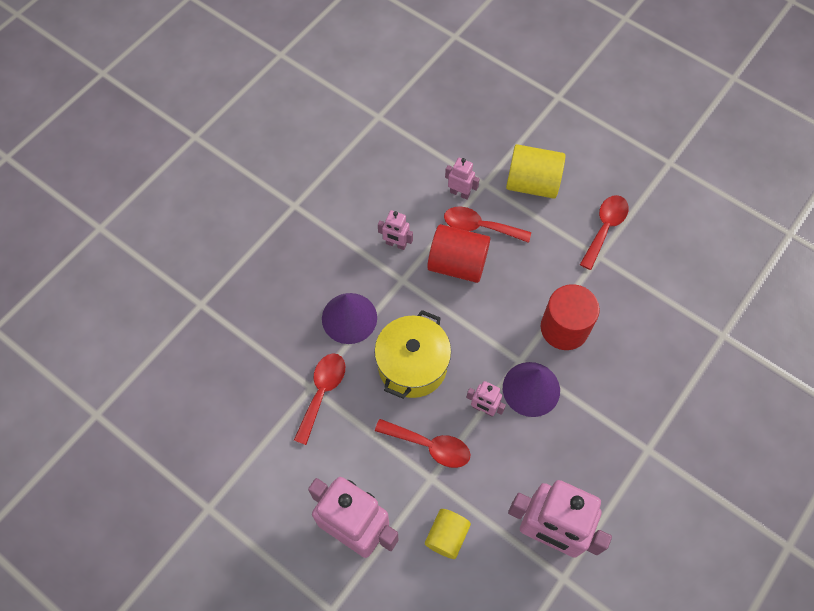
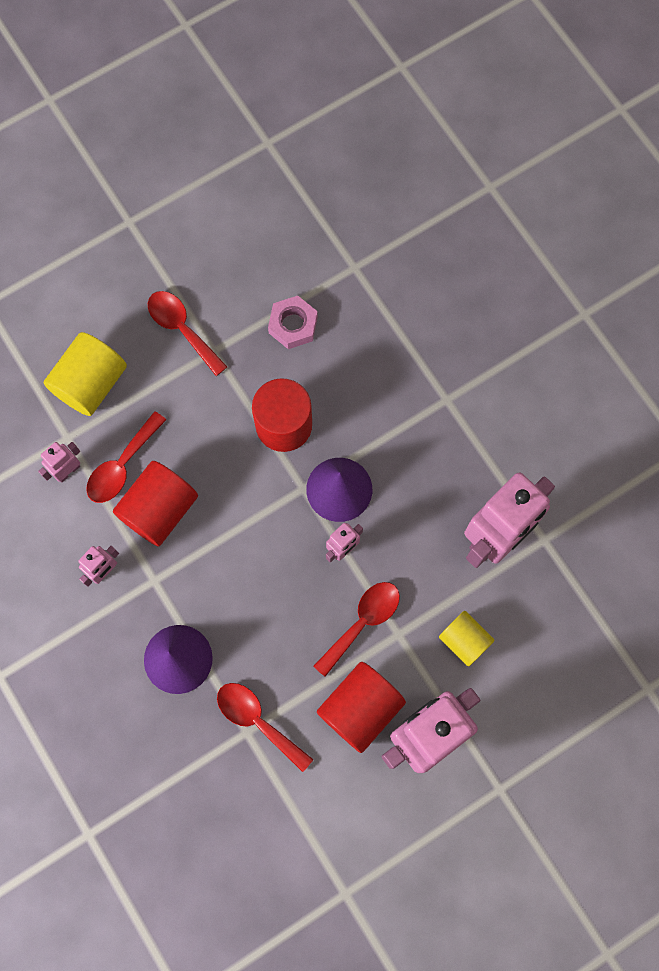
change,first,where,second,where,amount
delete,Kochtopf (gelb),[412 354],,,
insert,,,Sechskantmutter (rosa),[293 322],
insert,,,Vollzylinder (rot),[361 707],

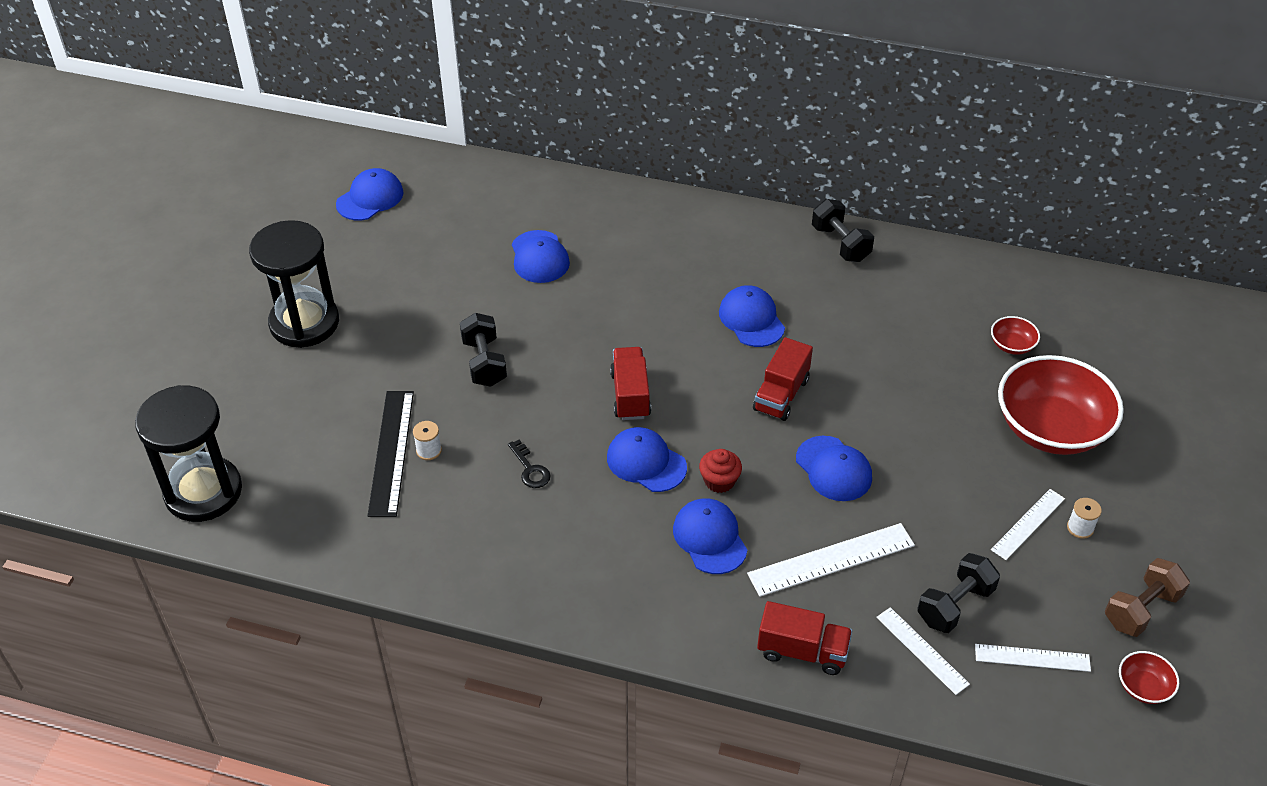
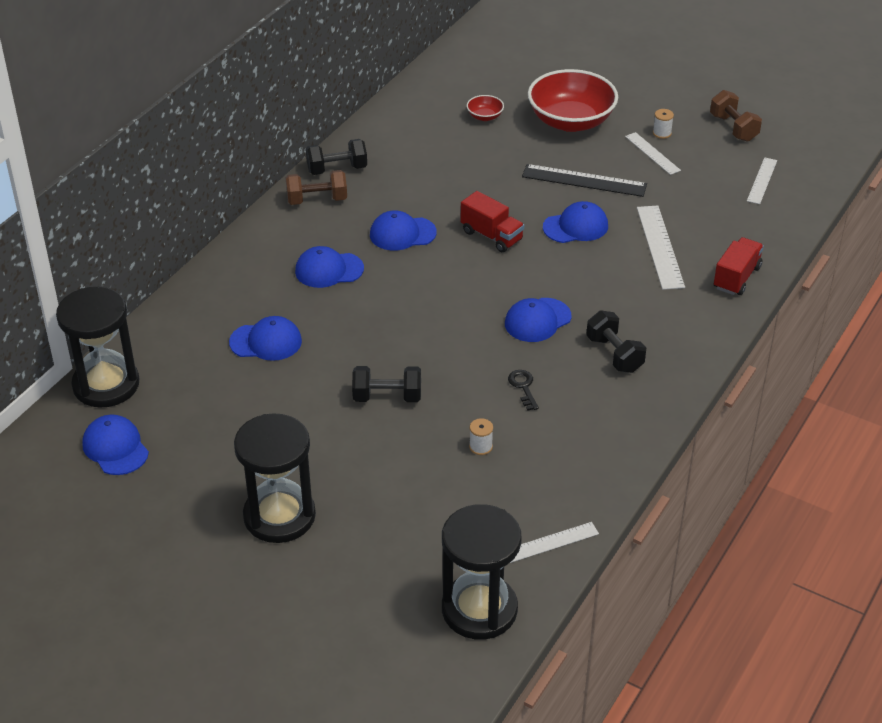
change,first,where,second,where,amount
delete,Lastwagen (rot),[630 383],,,
delete,Muffin (rot),[720 471],,,
delete,Schüssel (rot),[1149 677],,,
insert,,,Sanduhr (schwarz),[97 347],
insert,,,Hantel (braun),[316 187],
move,Lineal (schwarz),[390 454],,[584 180],
move,Kappe (blau),[710 536],,[329 267],
move,Lineal (weiß),[923 651],,[554 542],
move,Hantel (schwarz),[958 593],,[616 341],
rotate,Schlüssel (schwarz),[529 464],,[523 390],90 degrees counterclockwise

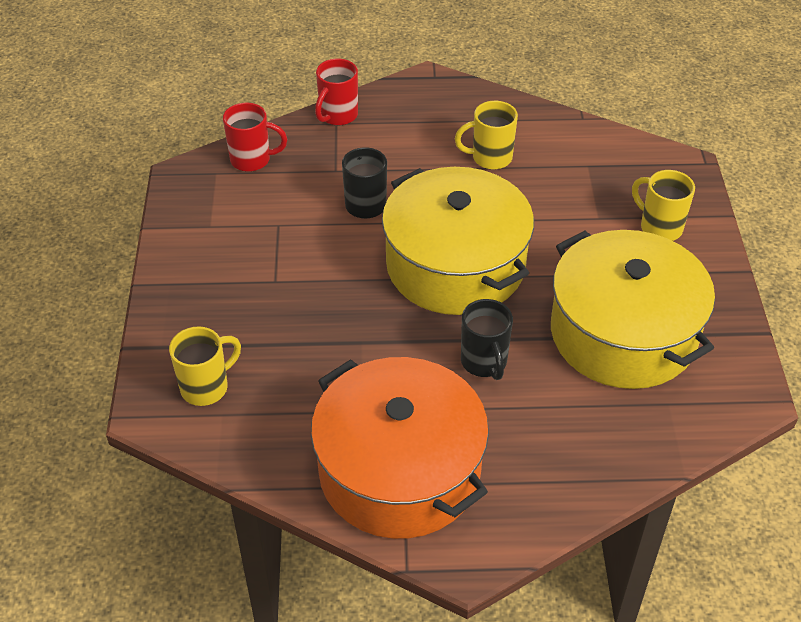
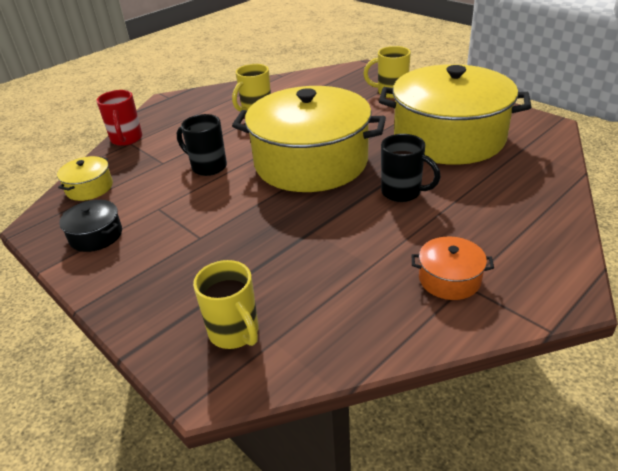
change,first,where,second,where,amount
insert,,,Kochtopf (schwarz),[90 226],
replace,Tasse (rot),[255 137],Kochtopf (gelb),[85 178],
rotate,Tasse (gelb),[205 366],,[226 304],135 degrees clockwise
resize,Kochtopf (orange),[400 448],,[453 268],x0.40

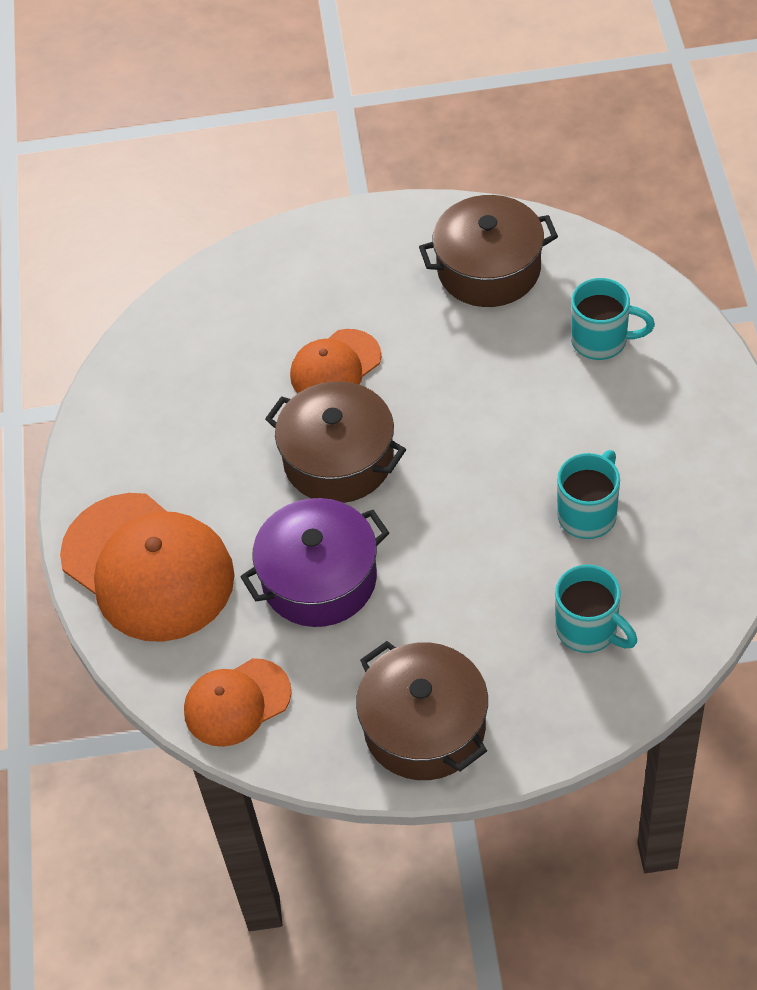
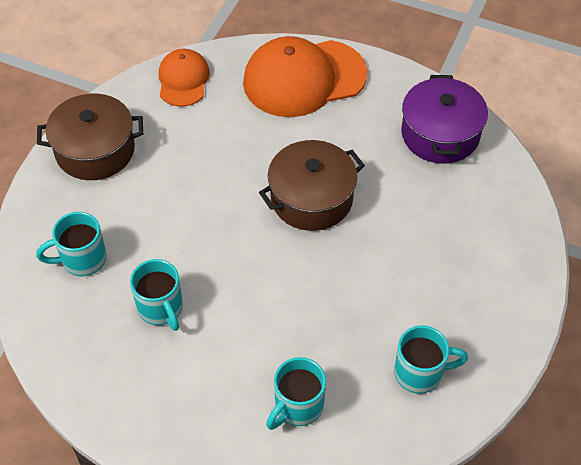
change,first,where,second,where,amount
delete,Kappe (orange),[335 361],,,
move,Kochtopf (lila),[314 562],,[444 119],
replace,Kochtopf (braun),[488 251],Tasse (türkis),[431 359],

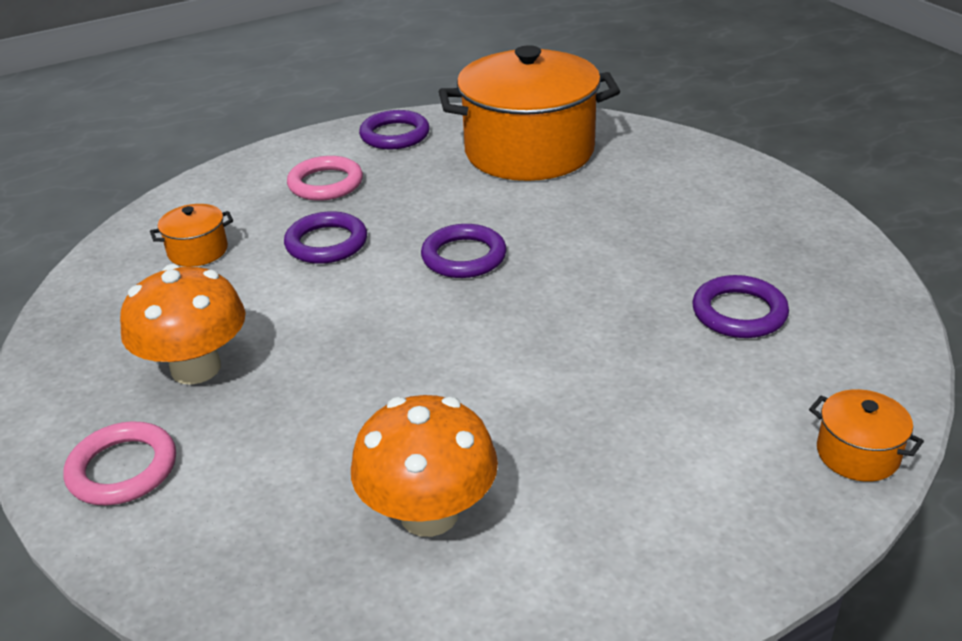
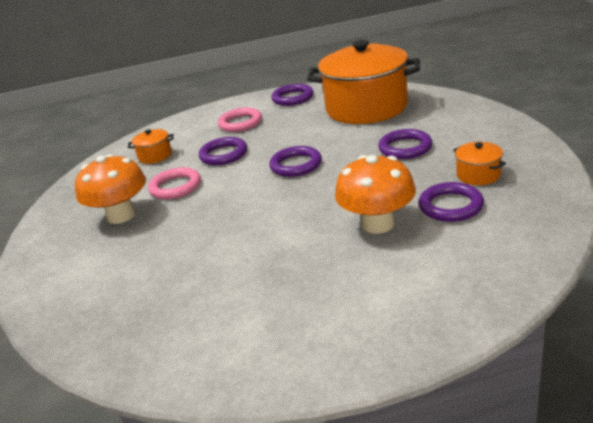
change,first,where,second,where,amount
insert,,,Ring (lila),[405 144],
move,Ring (rosa),[119 463],,[174 183],
move,Pilz (orange),[424 466],,[375 194],
move,Kochtopf (orange),[866 435],,[479 163],

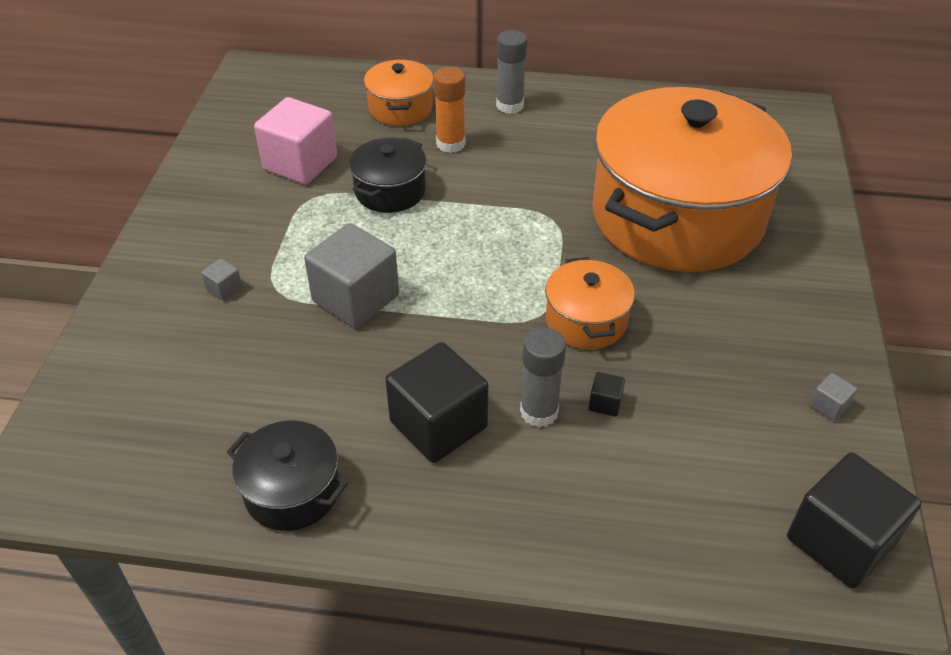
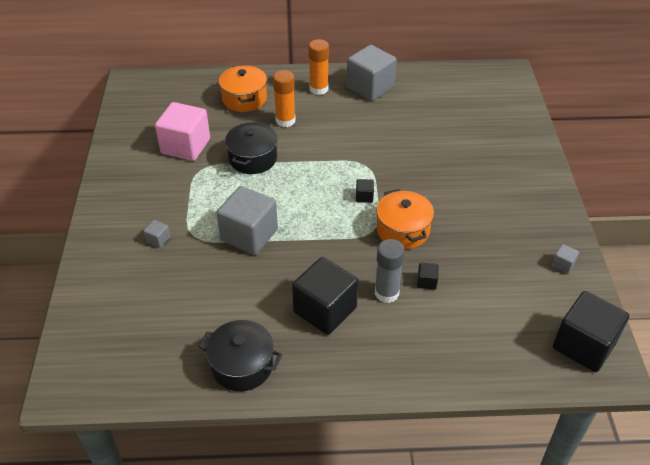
change,first,where,second,where,amount
delete,Kochtopf (orange),[692 179],,,
insert,,,Kubus (grau),[372 73],
insert,,,Kubus (schwarz),[365 191],
recolor,Klebestift (grau),[511 72],Klebestift (orange),[318 67],

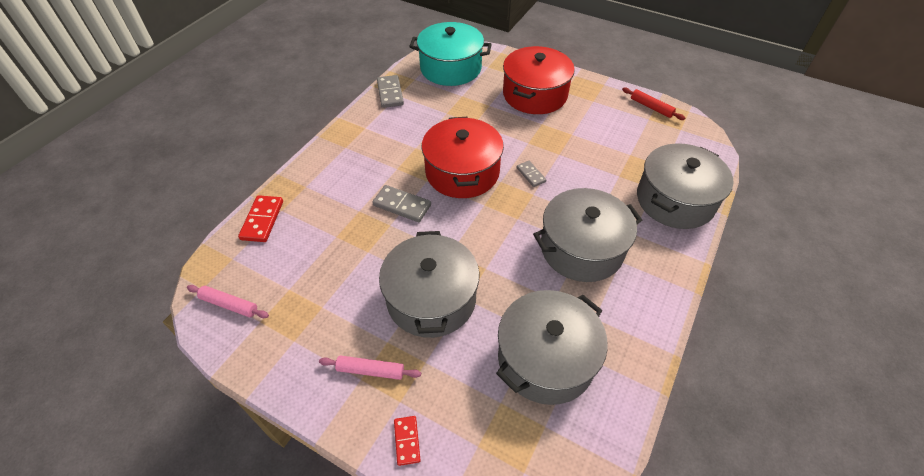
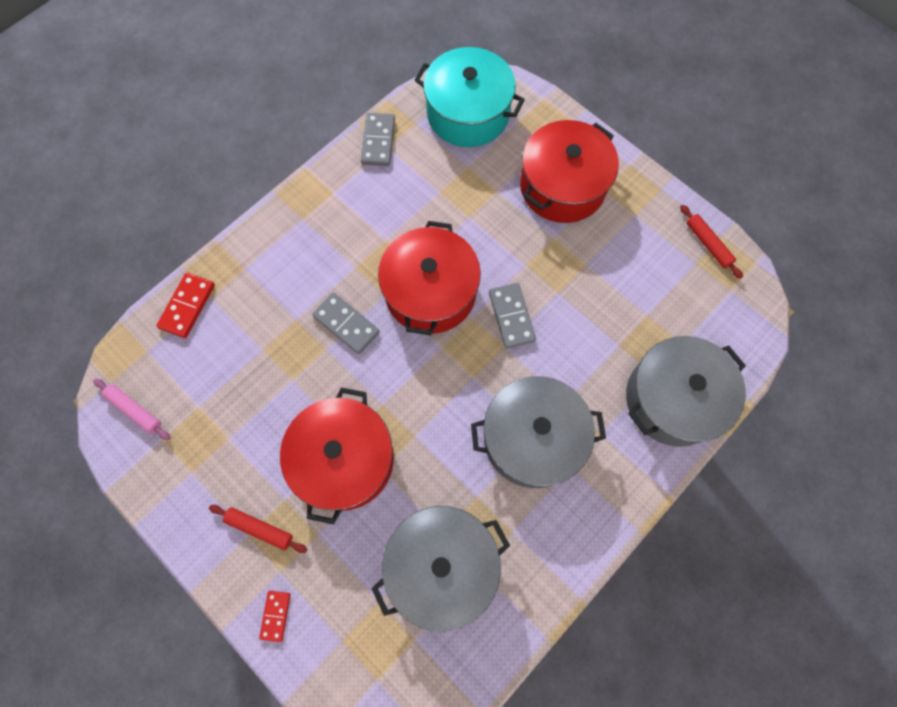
change,first,where,second,where,amount
recolor,Nudelholz (rosa),[370 367],Nudelholz (rot),[258 529],
recolor,Kochtopf (grau),[429 284],Kochtopf (rot),[337 456],
resize,Dominostein (grau),[531 174],,[512 315],x1.61

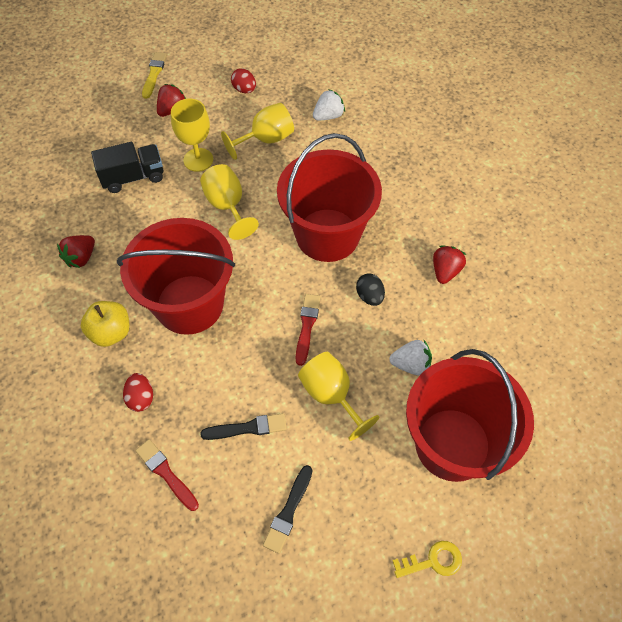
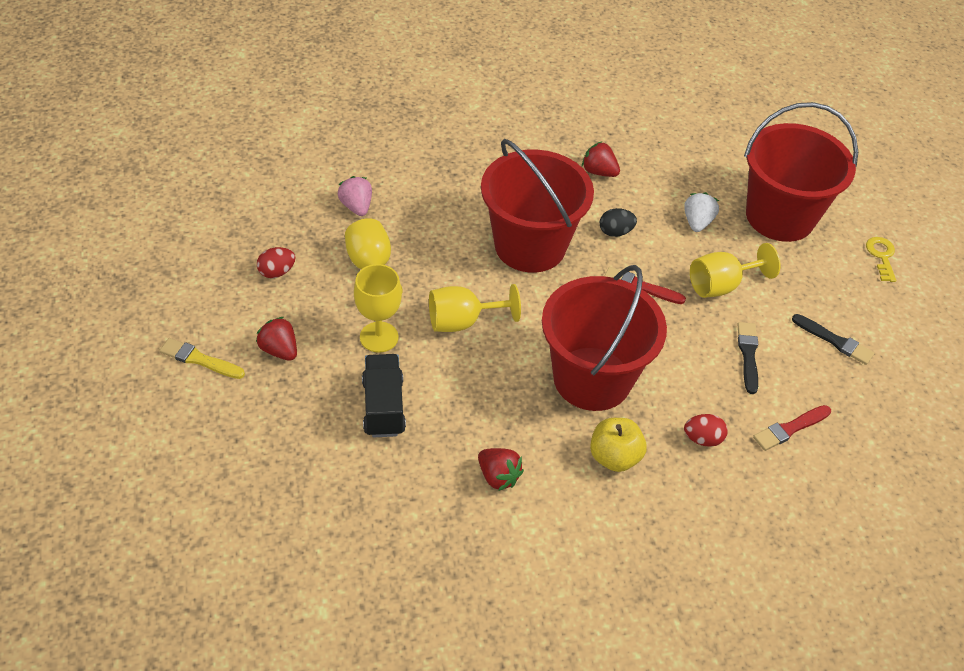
change,first,where,second,where,amount
recolor,Erdbeere (weiß),[329 104],Erdbeere (rosa),[355 196],

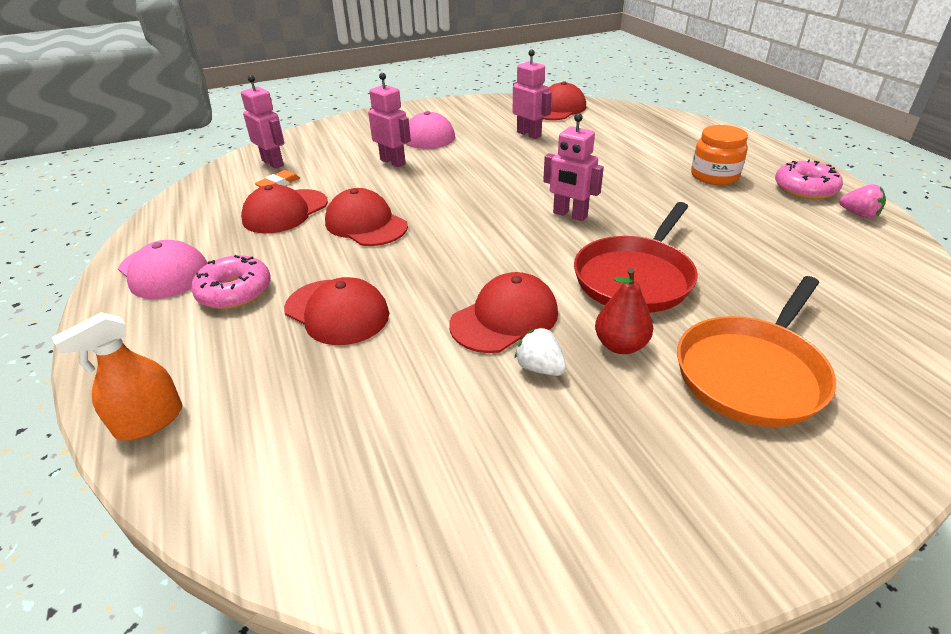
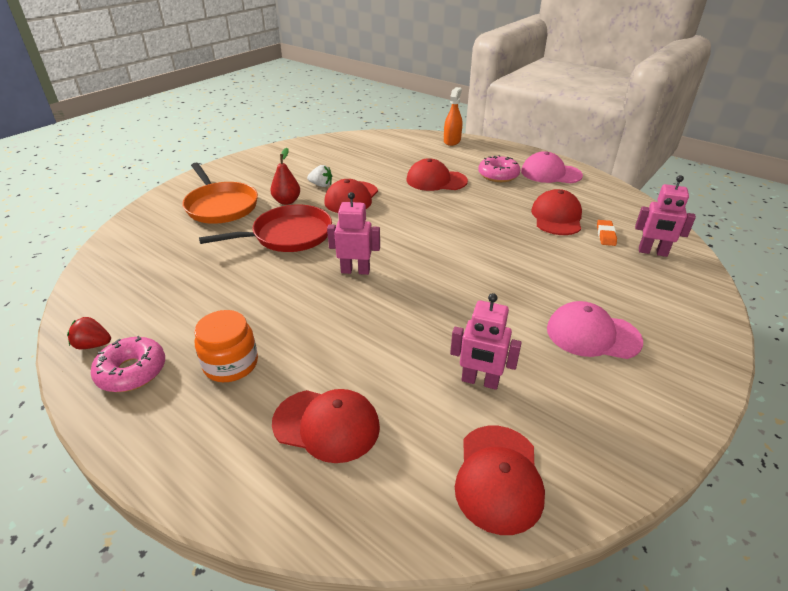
change,first,where,second,where,amount
delete,Roboter (rosa),[389 120],,,
move,Kappe (rot),[366 217],,[326 426],
recolor,Erdbeere (rosa),[862 201],Erdbeere (rot),[89 333],
rotate,Pfanne (rot),[636 257],,[265 228],60 degrees clockwise
rotate,Pfanne (orange),[756 351],,[220 193],135 degrees clockwise

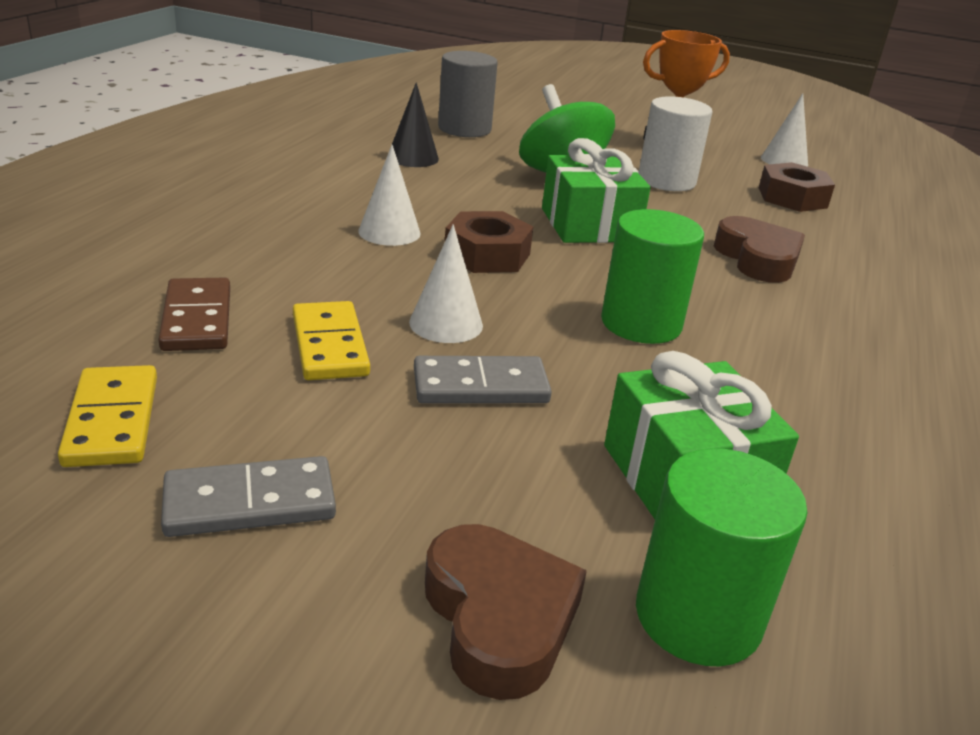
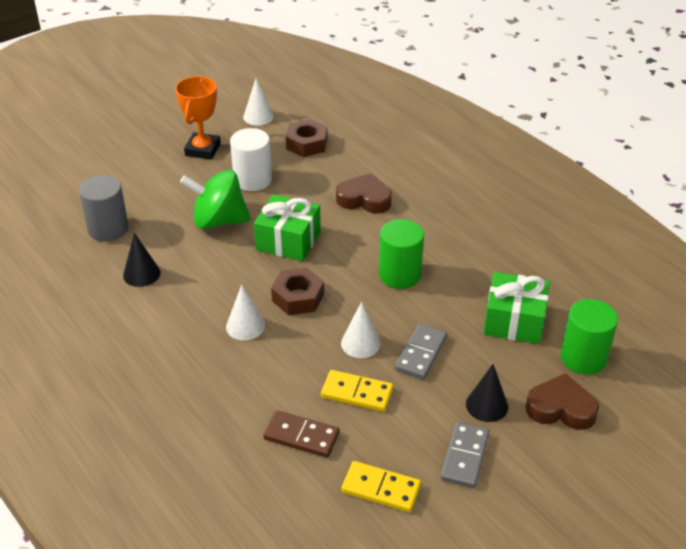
change,first,where,second,where,amount
insert,,,Kegel (schwarz),[487 393],

